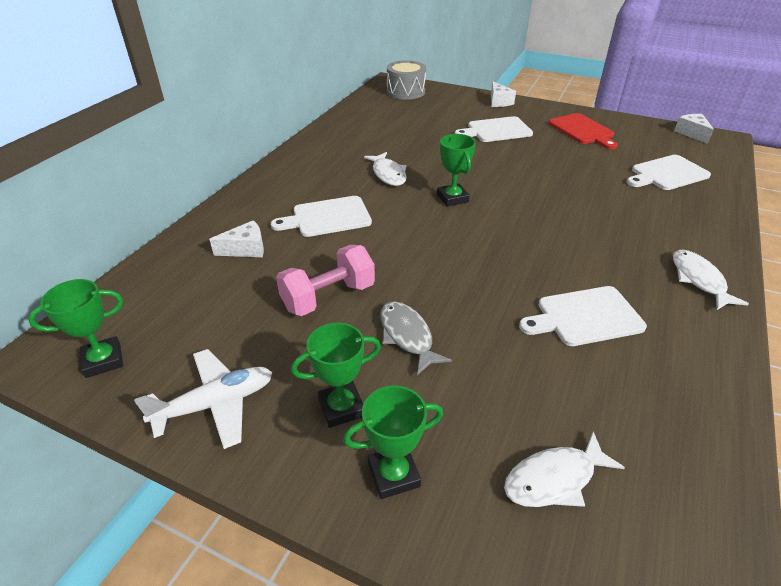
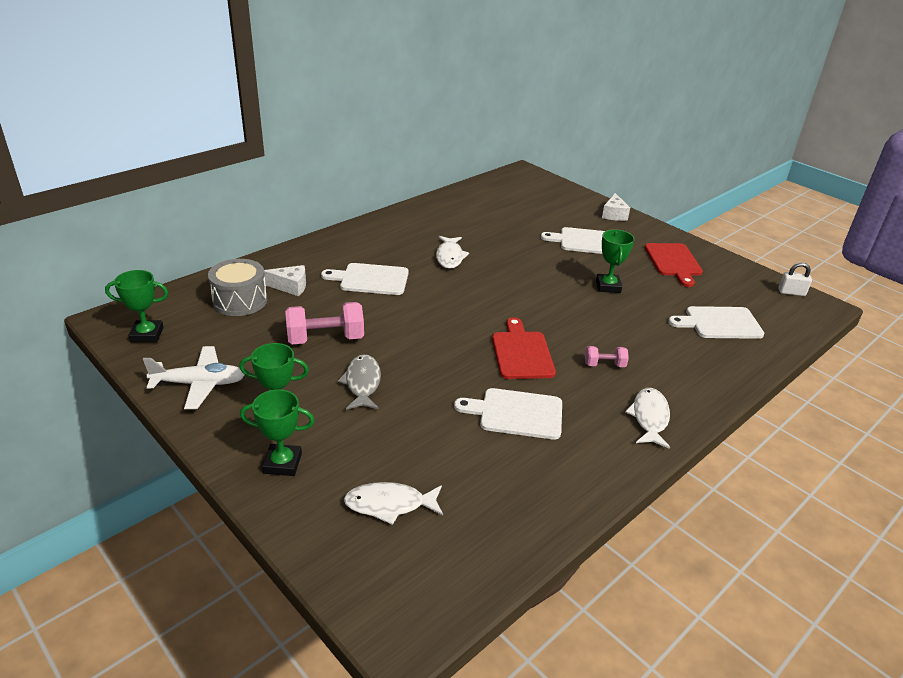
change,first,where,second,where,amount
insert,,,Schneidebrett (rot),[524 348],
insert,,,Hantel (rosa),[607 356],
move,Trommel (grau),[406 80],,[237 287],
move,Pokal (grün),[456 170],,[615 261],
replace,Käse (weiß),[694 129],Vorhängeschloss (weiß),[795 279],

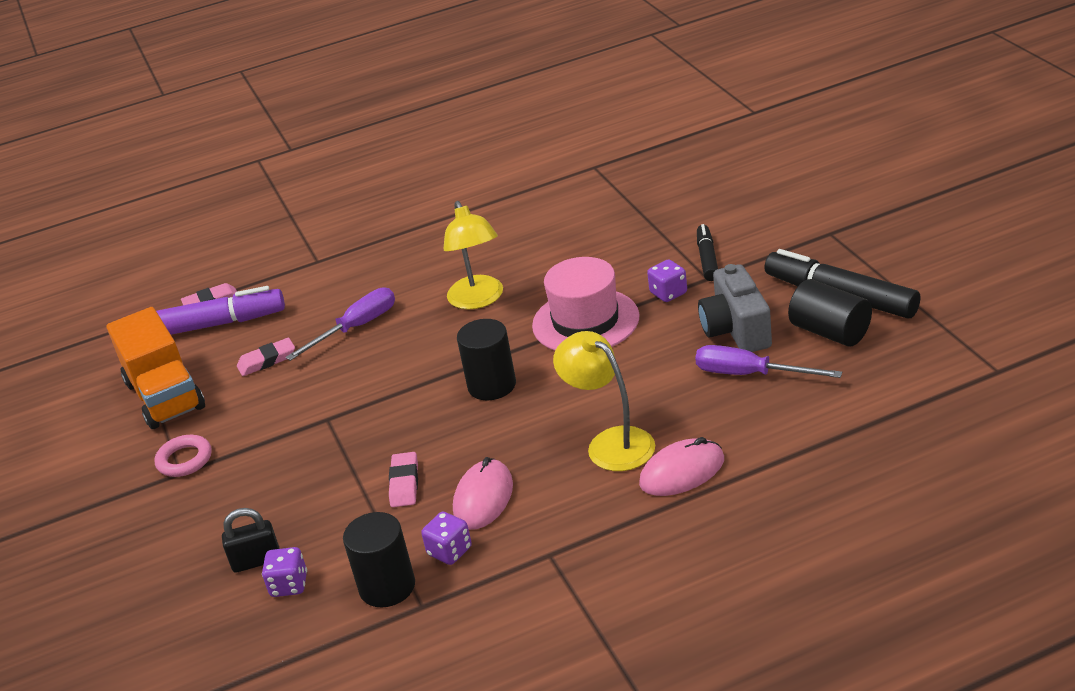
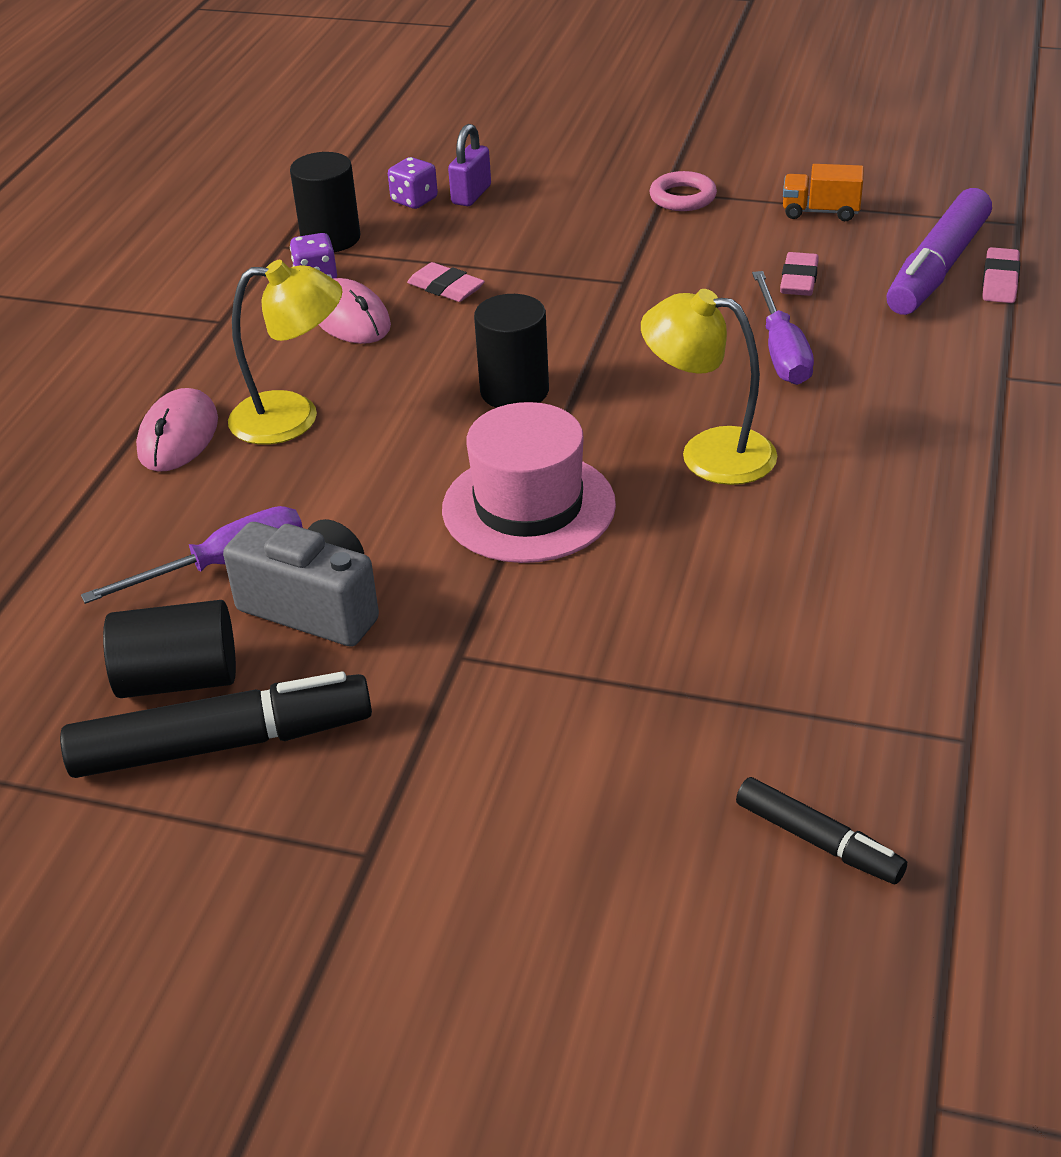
change,first,where,second,where,amount
delete,Spielwürfel (lila),[667 280],,,
move,Filzstift (schwarz),[707 252],,[821 830],
recolor,Vorhängeschloss (schwarz),[251 540],Vorhängeschloss (lila),[469 165],
resize,Lastwagen (orange),[155 368],,[823 192],x0.51

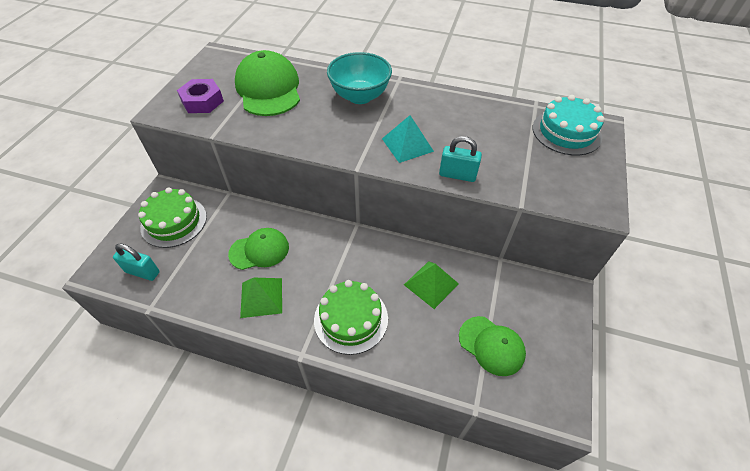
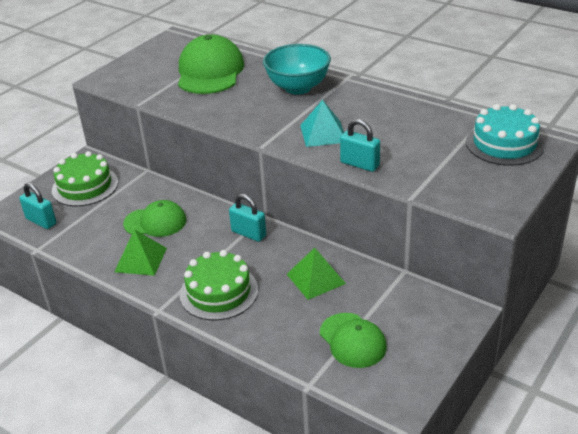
change,first,where,second,where,amount
delete,Sechskantmutter (lila),[200 96],,,
insert,,,Vorhängeschloss (türkis),[247 218],

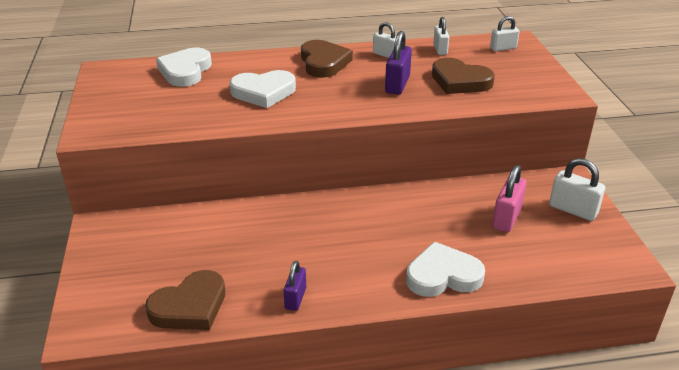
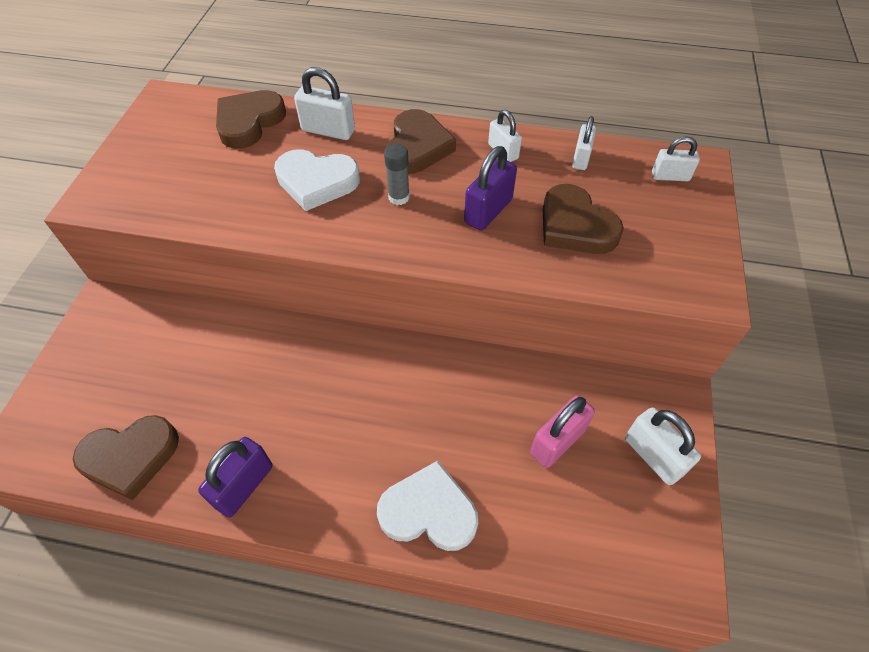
change,first,where,second,where,amount
insert,,,Vorhängeschloss (weiß),[324 103],
insert,,,Klebestift (grau),[397 174],
recolor,Herz (weiß),[184 67],Herz (braun),[251 119],
resize,Vorhängeschloss (lila),[295 286],,[235 477],x1.51

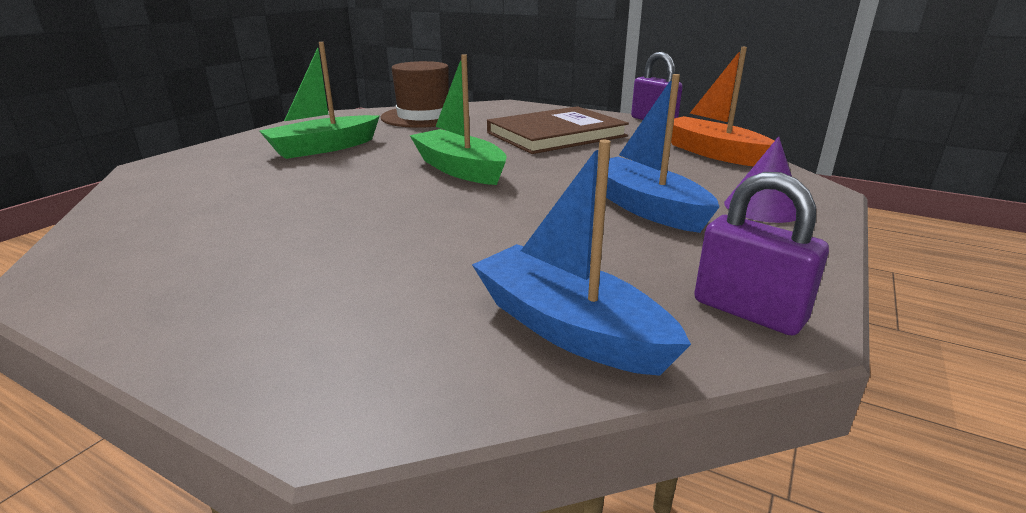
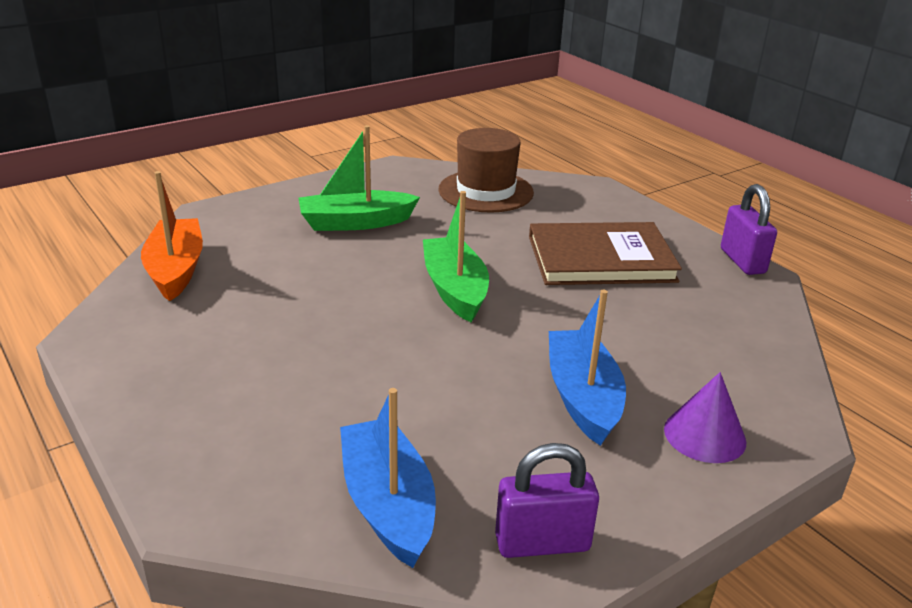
change,first,where,second,where,amount
move,Boot (orange),[722 106],,[172 236],
rotate,Vorhängeschloss (lila),[761 254],,[547 500],75 degrees counterclockwise

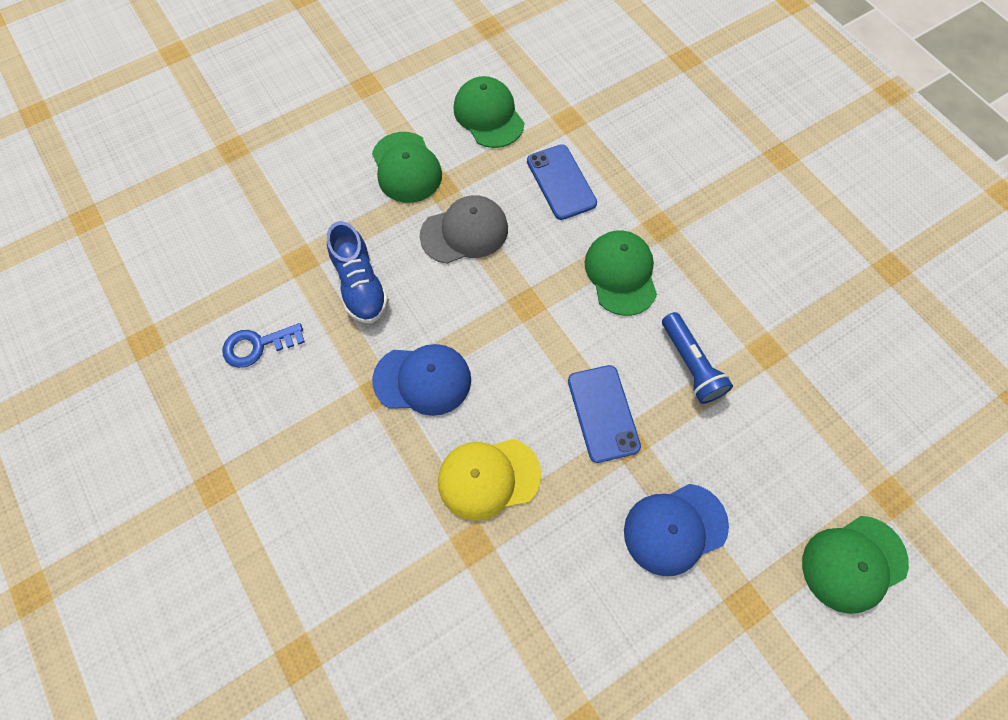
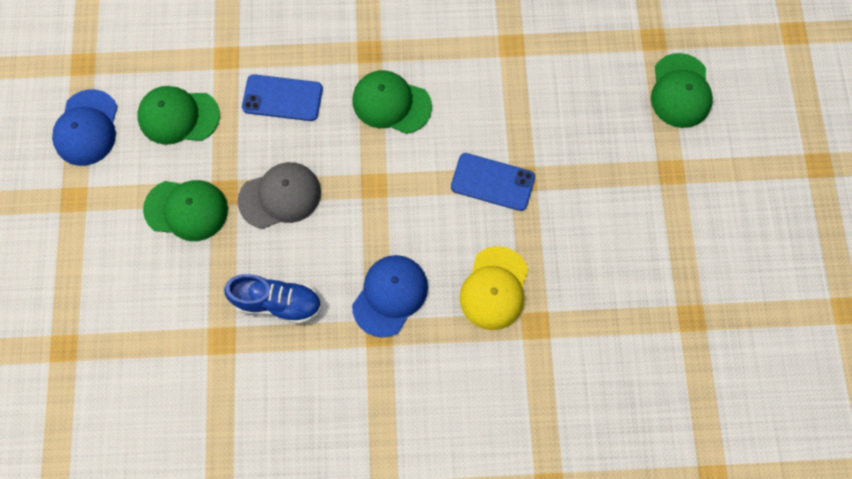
change,first,where,second,where,amount
delete,Schlüssel (blau),[263 345],,,
delete,Taschenlampe (blau),[697 358],,,
move,Kappe (blau),[676 530],,[85 127],
rotate,Kappe (grau),[464 229],,[279 195],60 degrees clockwise

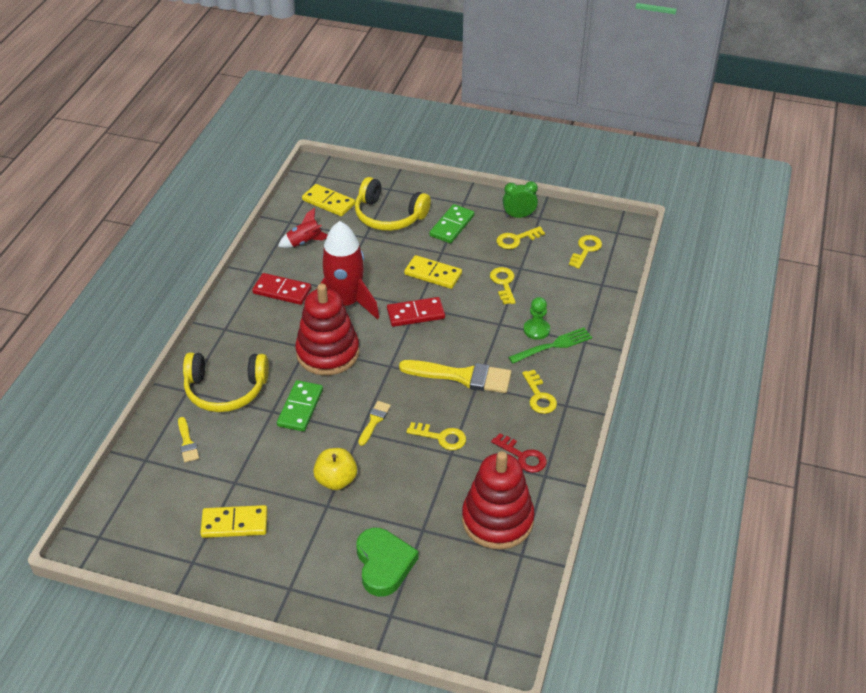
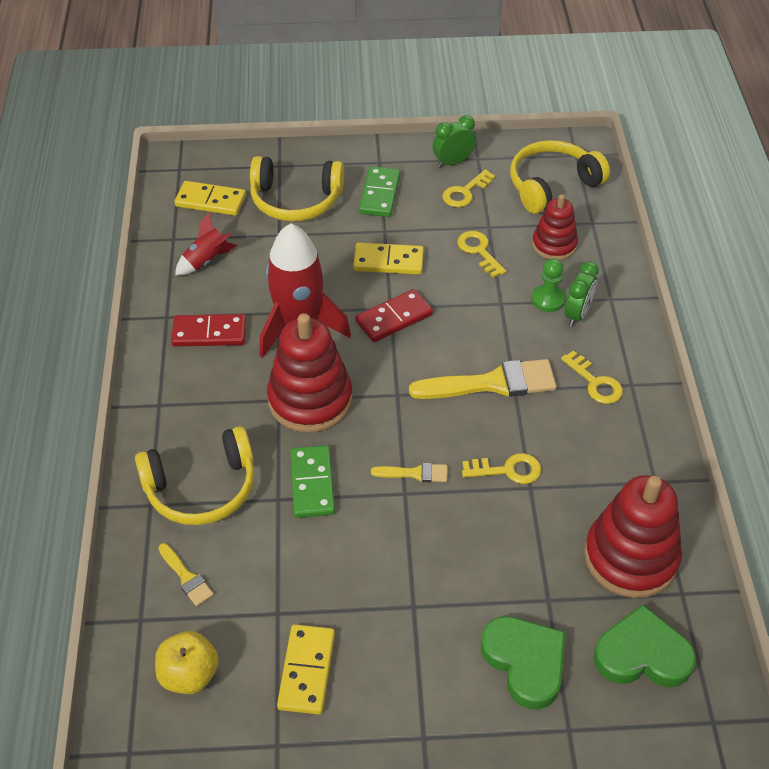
change,first,where,second,where,amount
delete,Schlüssel (rot),[519 453],,,
insert,,,Stapelspielzeug (rot),[555 227],
insert,,,Herz (grün),[644 645],
move,Apfel (gelb),[335 469],,[187 662],
replace,Gabel (grün),[550 345],Wecker (grün),[581 294],
replace,Schlüssel (gelb),[585 252],Kopfhörer (gelb),[560 177],
rotate,Dominostein (gelb),[234 521],,[306 669],60 degrees counterclockwise
rotate,Pinsel (gelb),[374 423],,[409 472],90 degrees clockwise

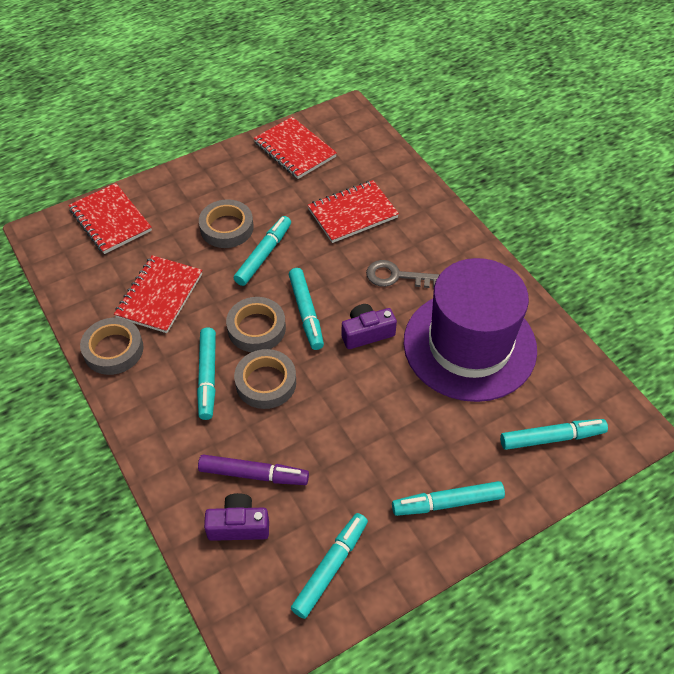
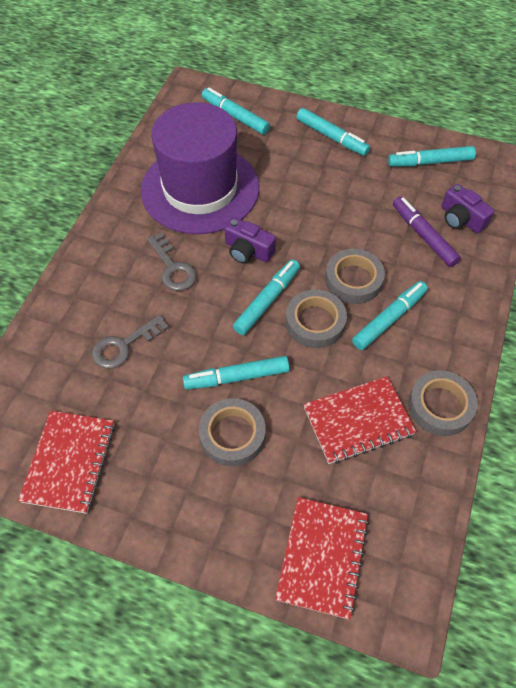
change,first,where,second,where,amount
replace,Notizbuch (rot),[353 211],Schlüssel (grau),[130 342],

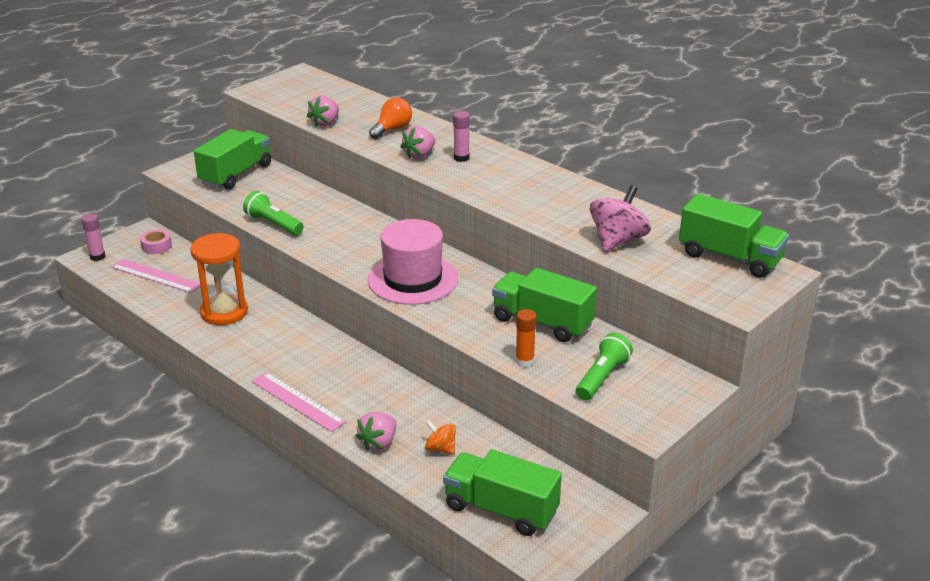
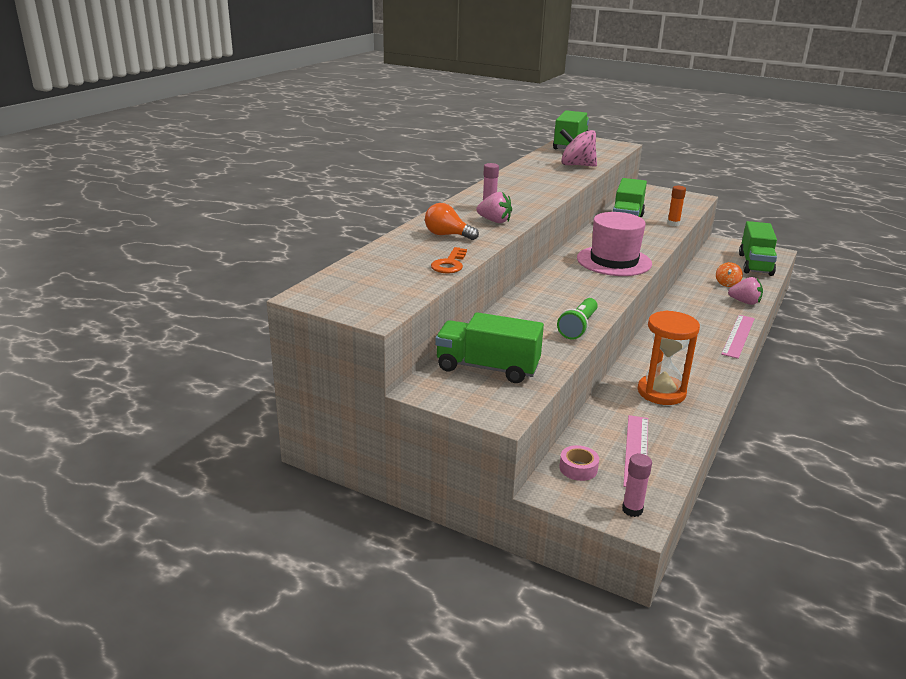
change,first,where,second,where,amount
delete,Taschenlampe (grün),[604 366],,,
replace,Erdbeere (rosa),[323 111],Schlüssel (orange),[449 260],

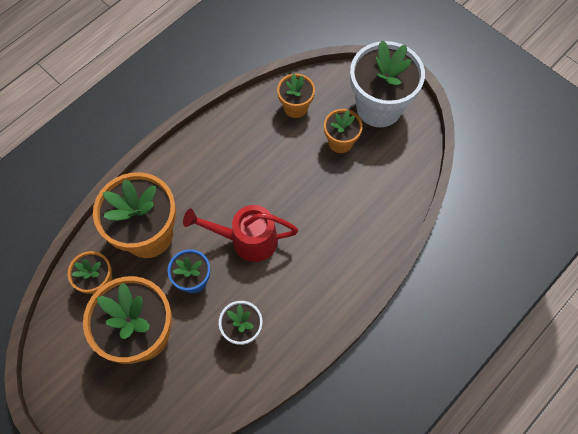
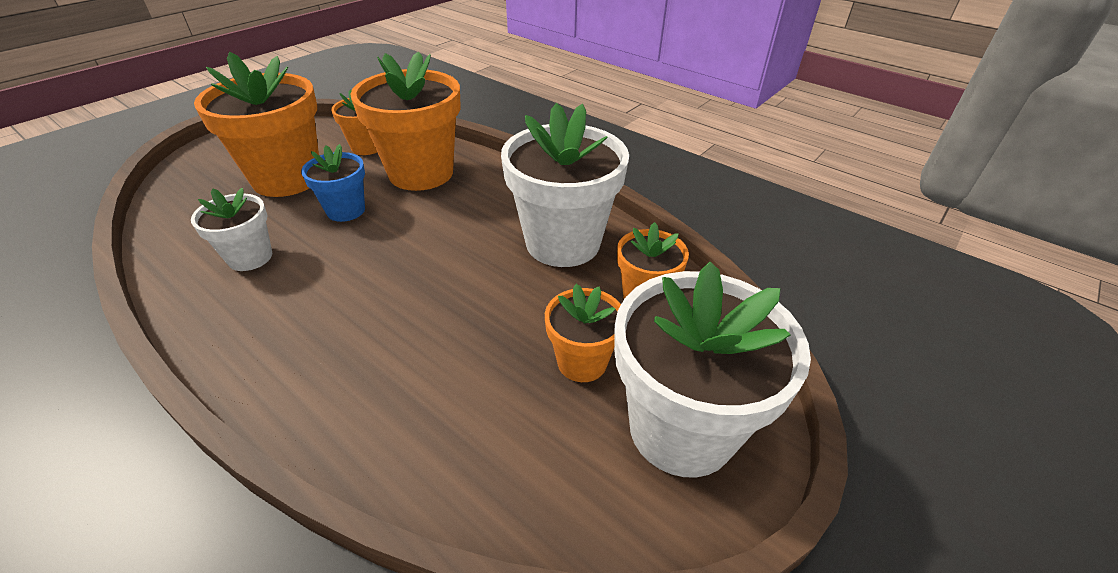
change,first,where,second,where,amount
delete,Gießkanne (rot),[240 233],,,
insert,,,Blumentopf (weiß),[565 185],

